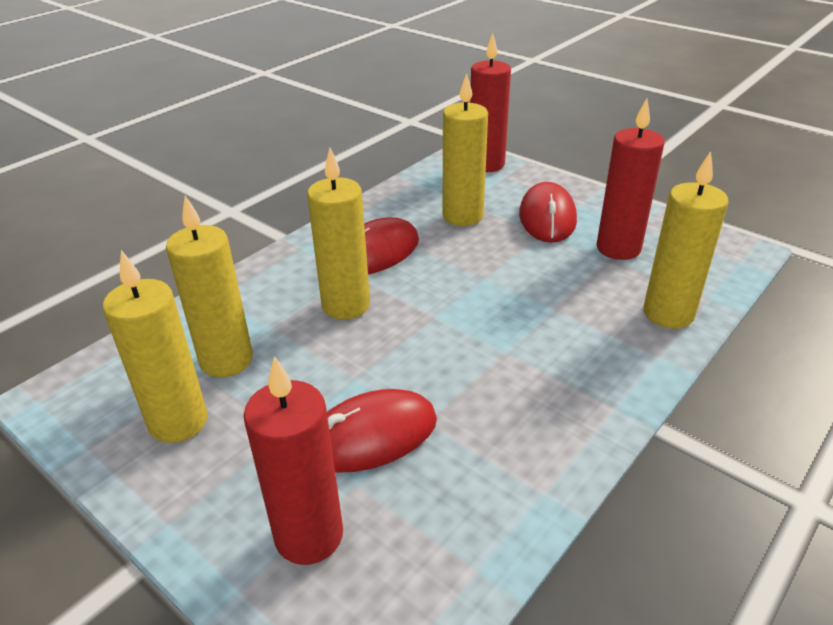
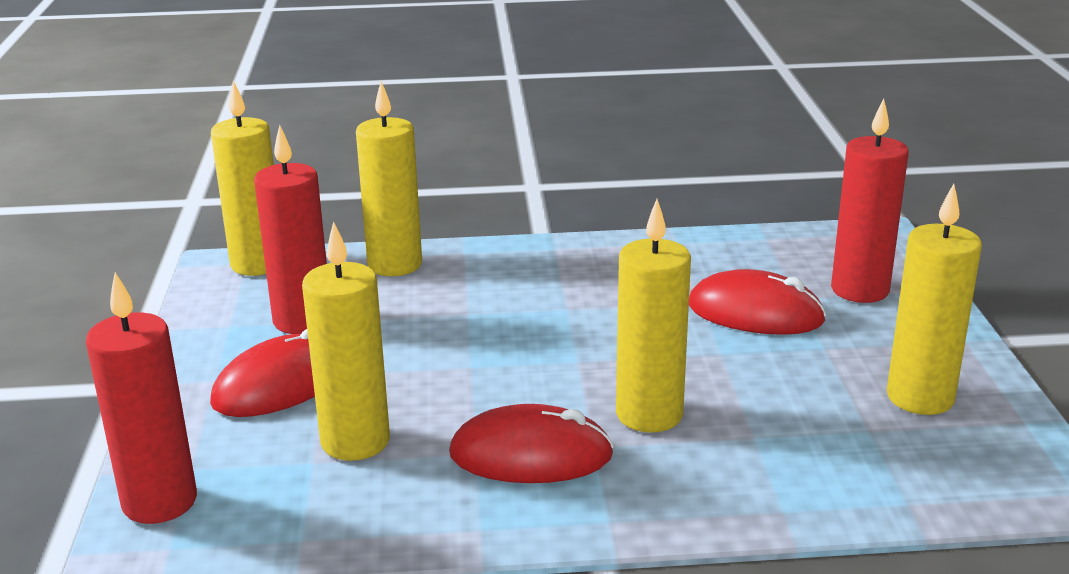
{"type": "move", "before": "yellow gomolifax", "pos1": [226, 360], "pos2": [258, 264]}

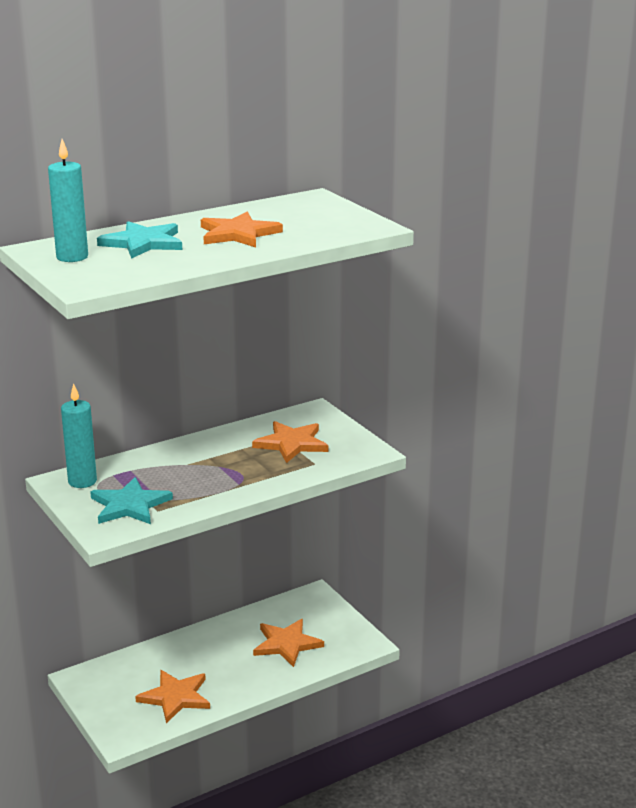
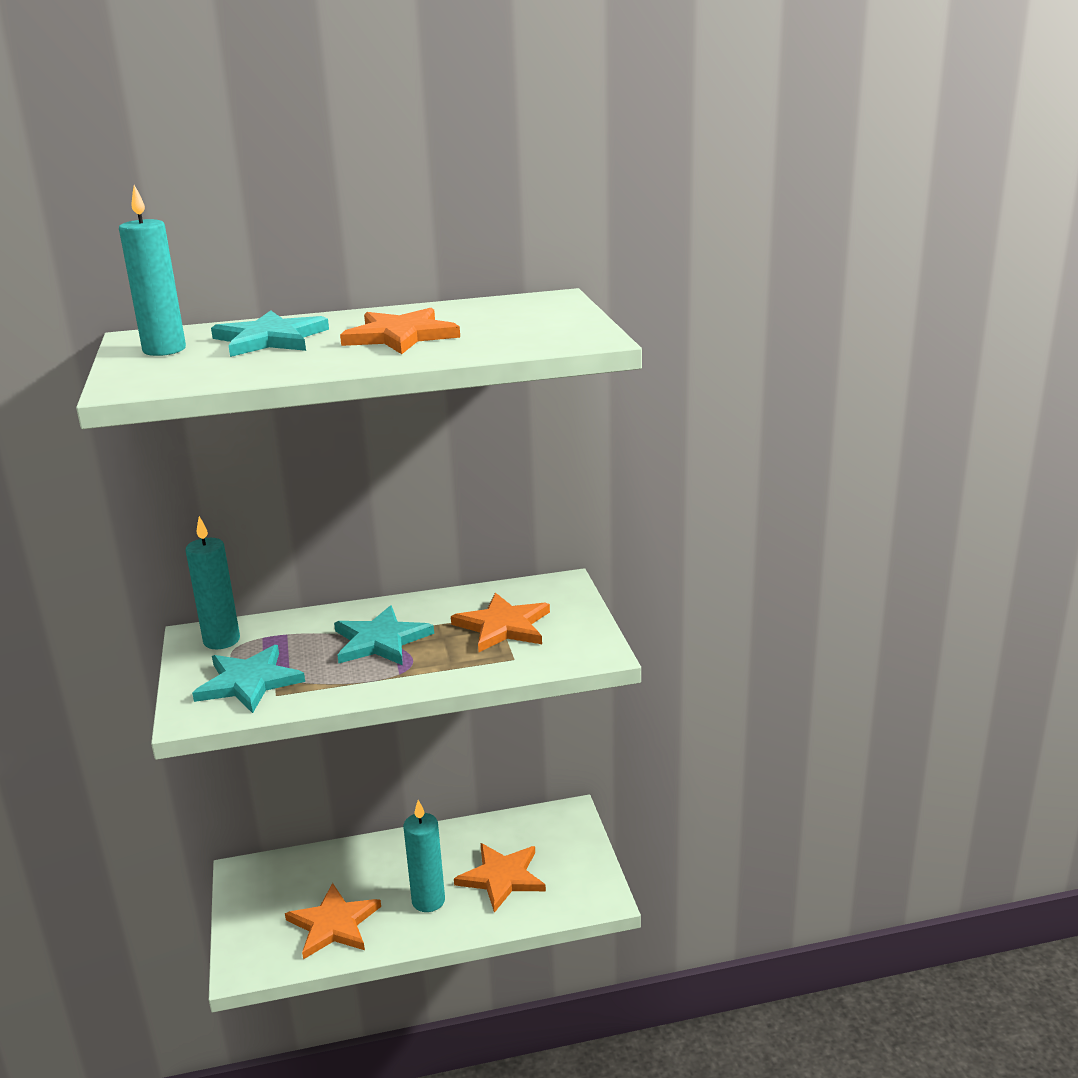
{"type": "insert", "after": "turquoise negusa", "pos2": [380, 641]}
{"type": "insert", "after": "turquoise gomolifax", "pos2": [428, 901]}

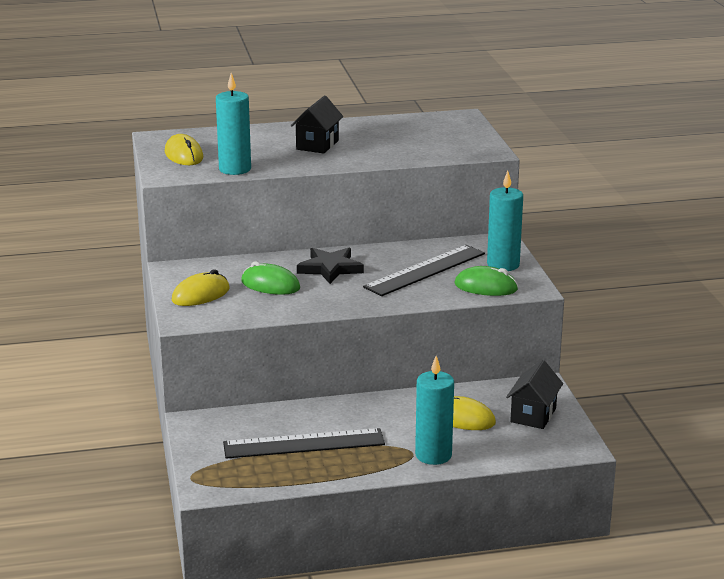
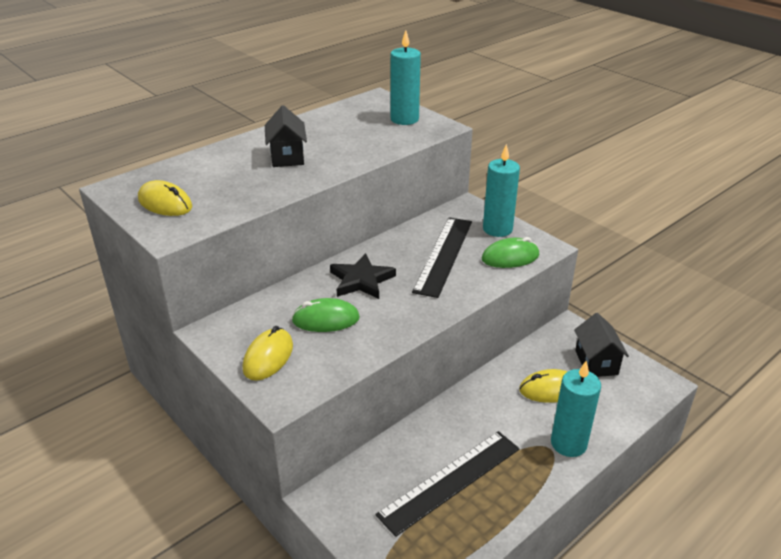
{"type": "move", "before": "turquoise gomolifax", "pos1": [235, 169], "pos2": [404, 119]}

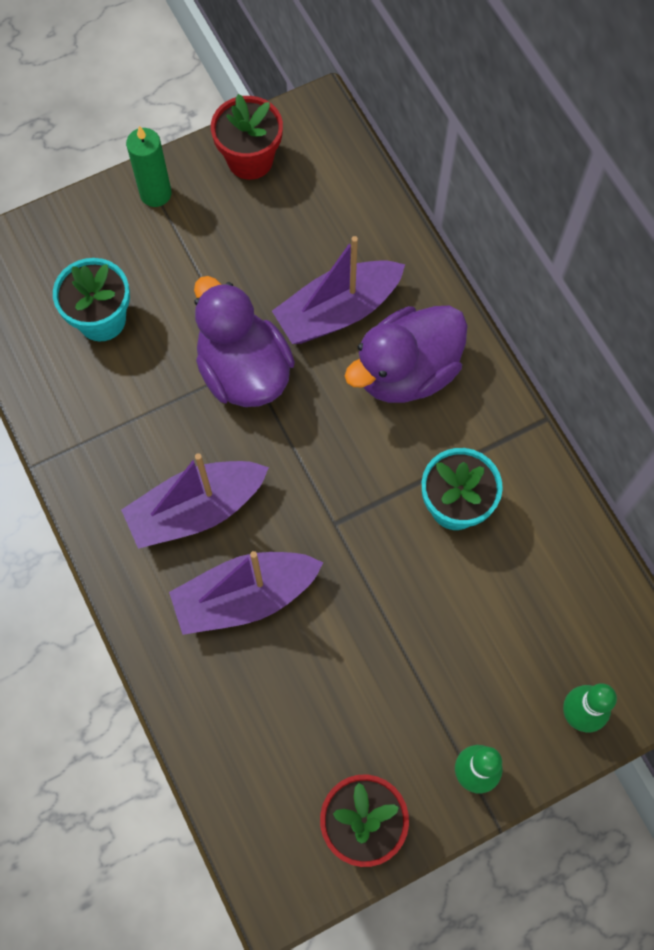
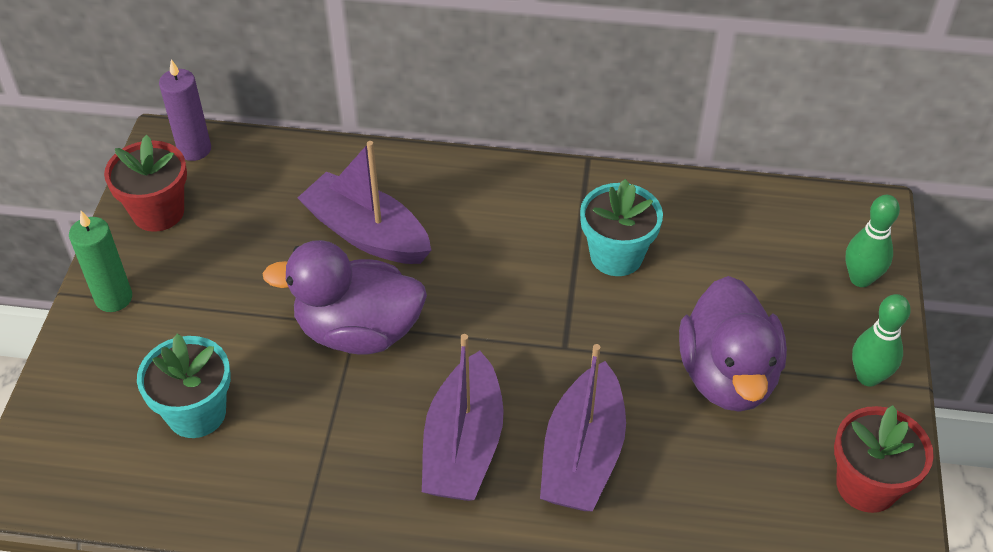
{"type": "rotate", "before": "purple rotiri", "pos1": [338, 311], "pos2": [367, 234], "turn": 120}
{"type": "move", "before": "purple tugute", "pos1": [406, 372], "pos2": [727, 376]}
{"type": "insert", "after": "purple gomolifax", "pos2": [194, 149]}

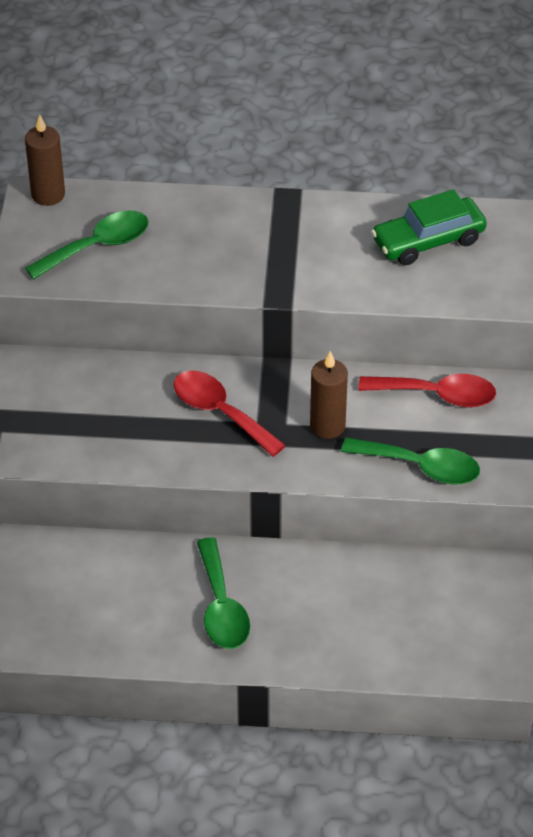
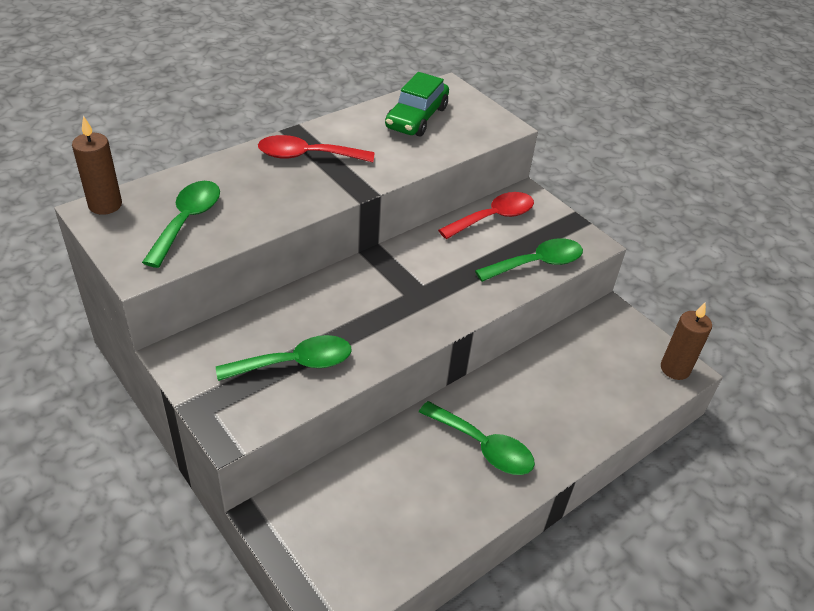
{"type": "move", "before": "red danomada", "pos1": [220, 412], "pos2": [307, 156]}
{"type": "move", "before": "brown gomolifax", "pos1": [327, 426], "pos2": [675, 369]}
{"type": "insert", "after": "green danomada", "pos2": [295, 363]}

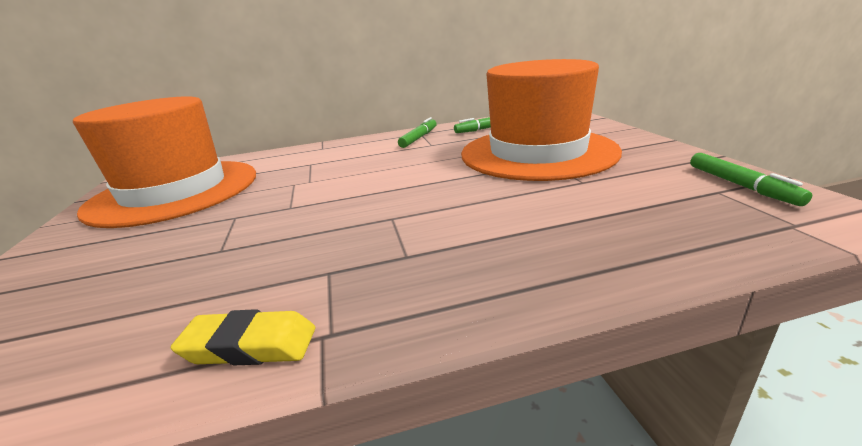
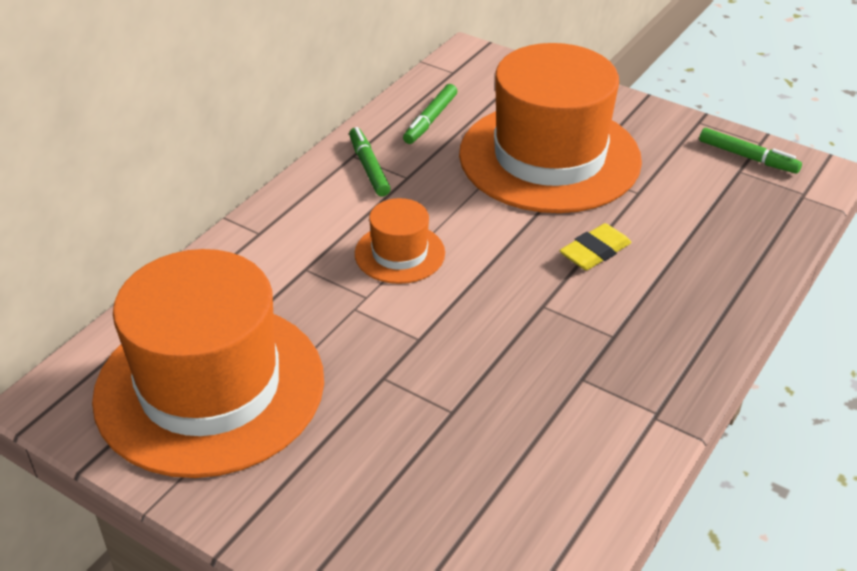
{"type": "move", "before": "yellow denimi", "pos1": [250, 346], "pos2": [595, 252]}
{"type": "insert", "after": "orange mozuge", "pos2": [399, 253]}

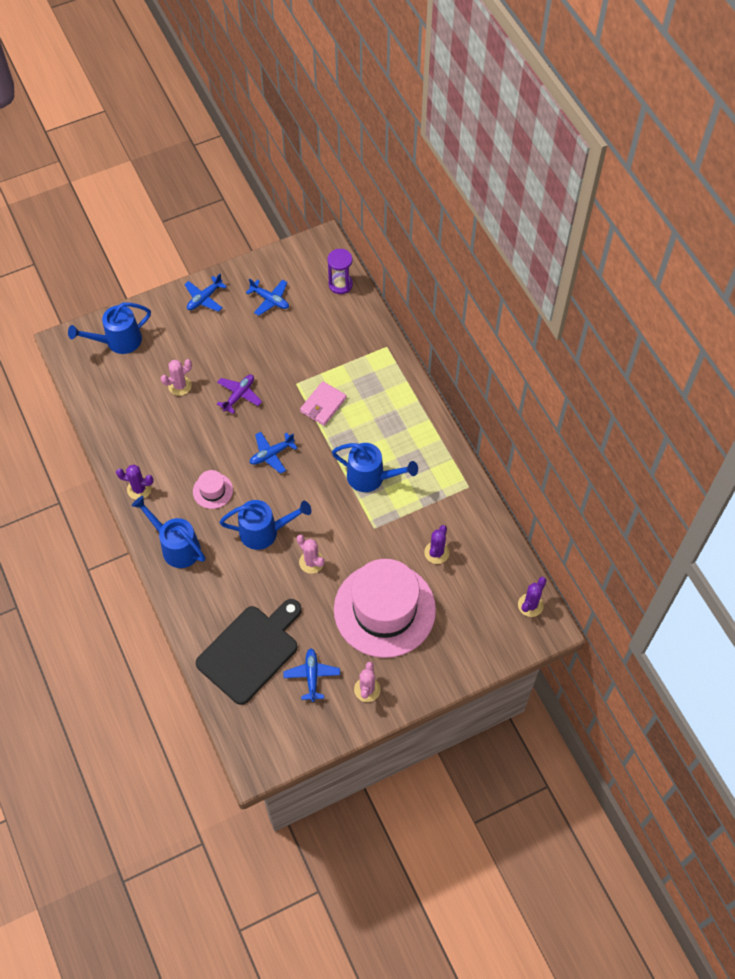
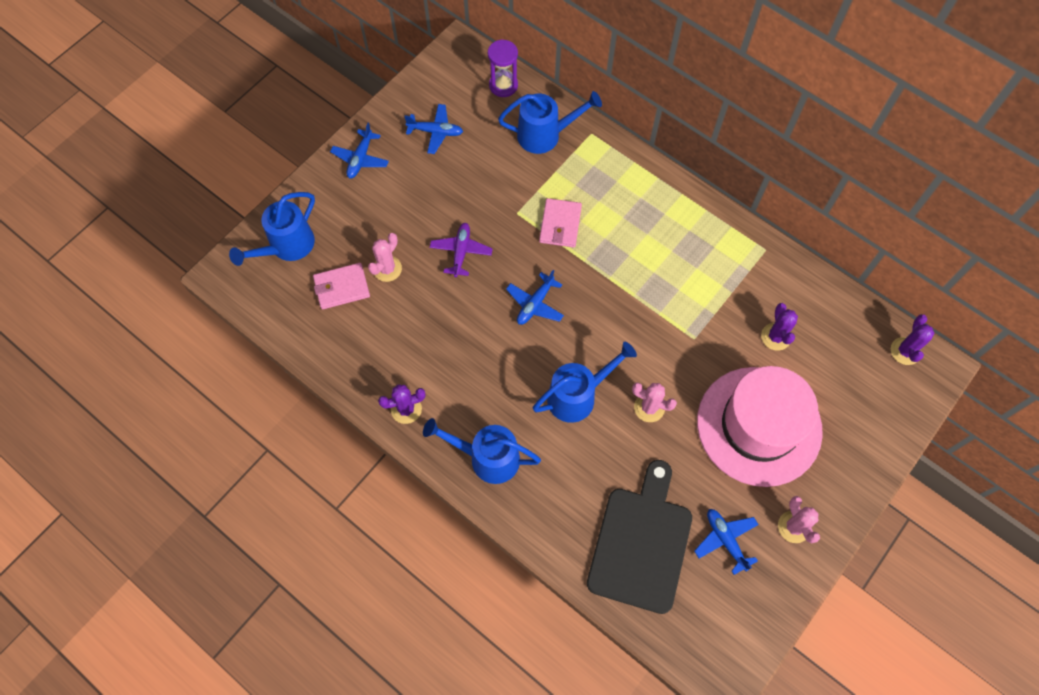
{"type": "delete", "before": "pink mozuge", "pos1": [213, 491]}
{"type": "move", "before": "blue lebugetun", "pos1": [371, 478], "pos2": [545, 135]}
{"type": "insert", "after": "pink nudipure", "pos2": [342, 287]}

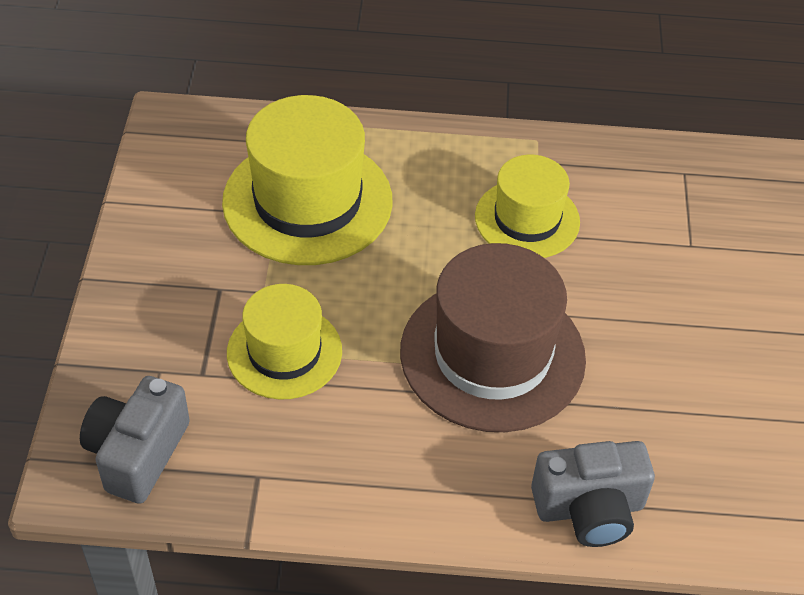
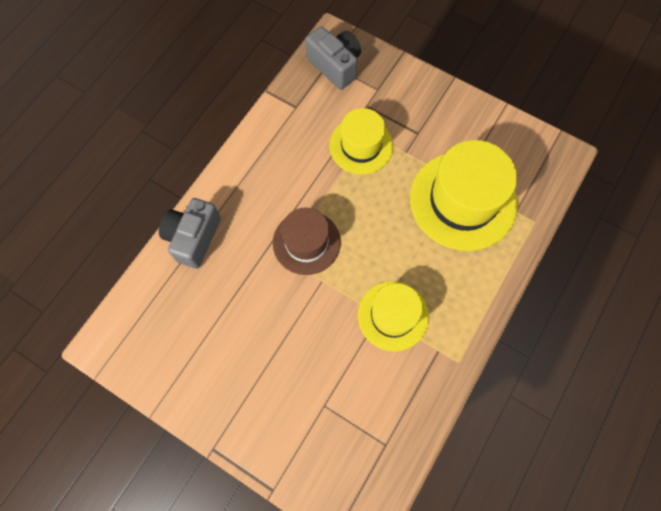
{"type": "resize", "before": "brown mozuge", "pos1": [492, 354], "pos2": [306, 242], "scale": 0.62}

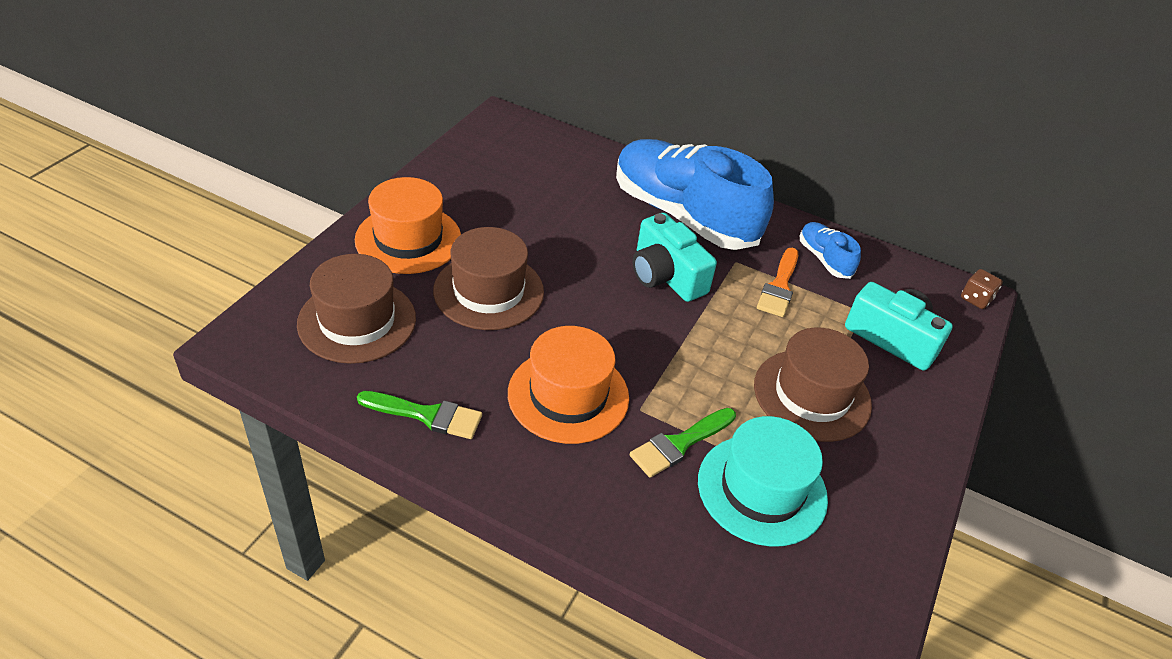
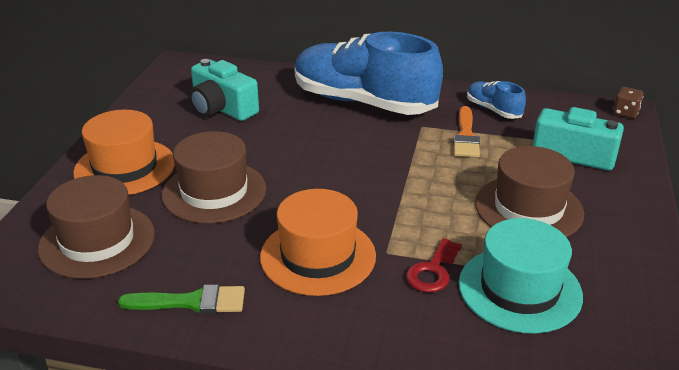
{"type": "replace", "before": "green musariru", "after": "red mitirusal", "pos1": [679, 444], "pos2": [433, 271]}
{"type": "move", "before": "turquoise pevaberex", "pos1": [666, 276], "pos2": [222, 108]}

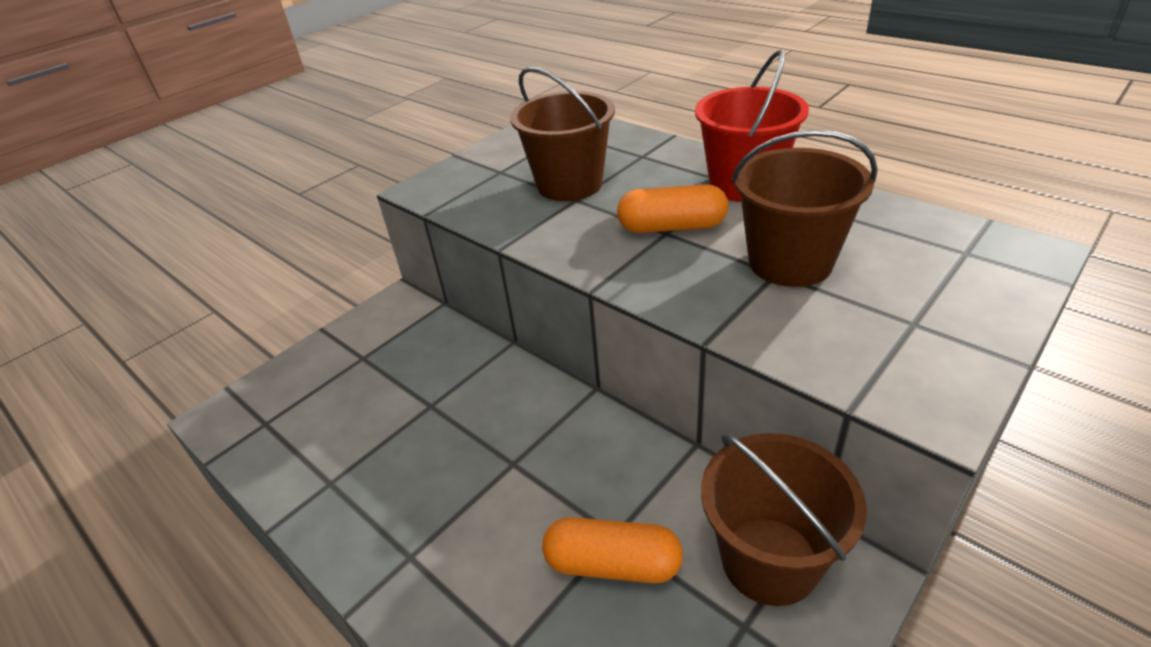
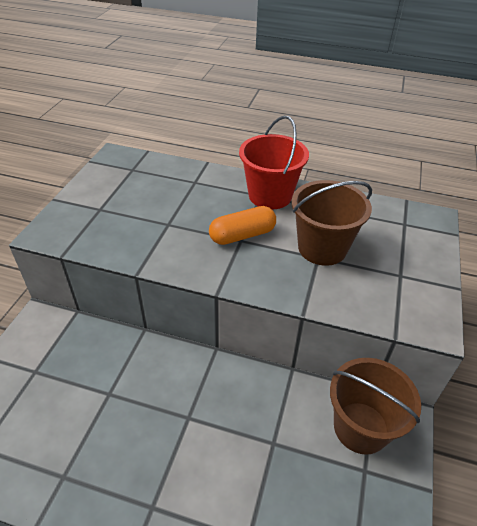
{"type": "delete", "before": "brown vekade", "pos1": [569, 184]}
{"type": "delete", "before": "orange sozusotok", "pos1": [613, 564]}

